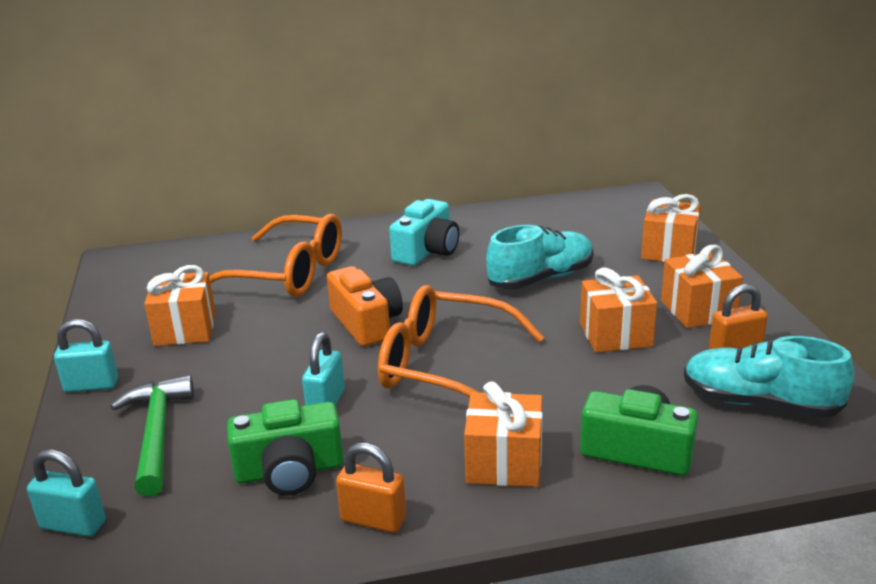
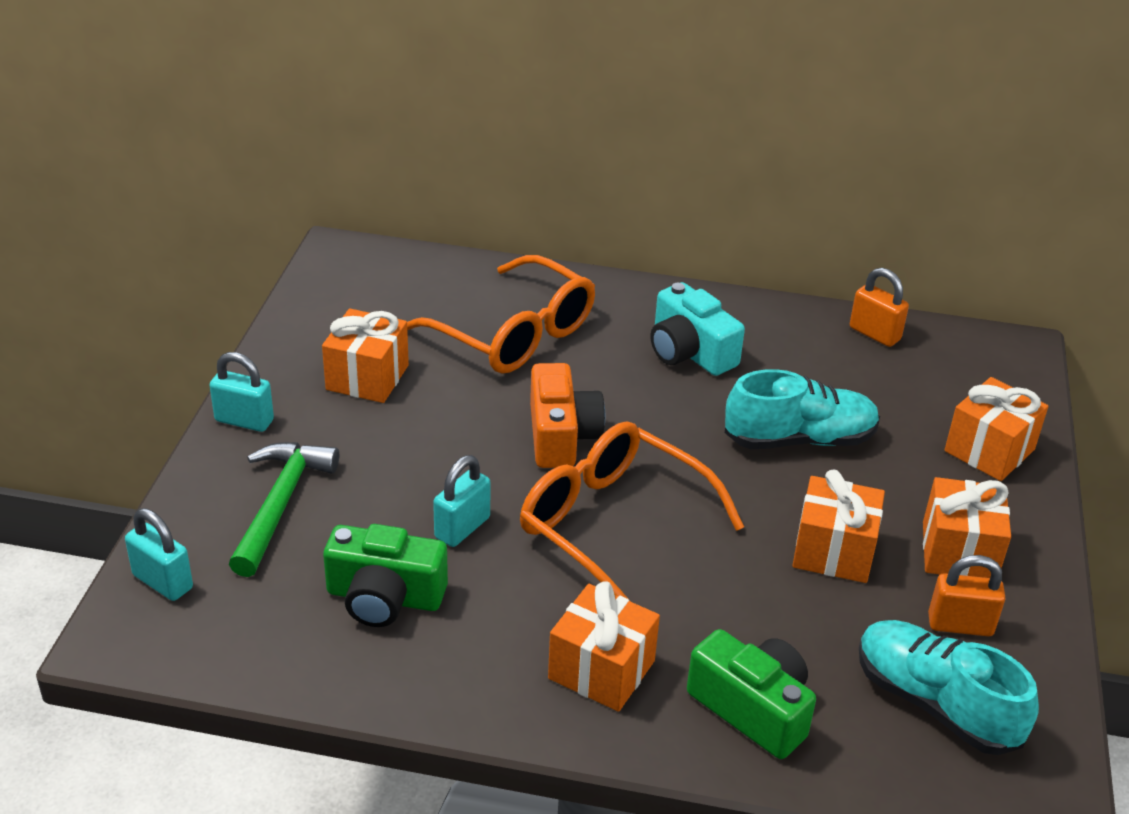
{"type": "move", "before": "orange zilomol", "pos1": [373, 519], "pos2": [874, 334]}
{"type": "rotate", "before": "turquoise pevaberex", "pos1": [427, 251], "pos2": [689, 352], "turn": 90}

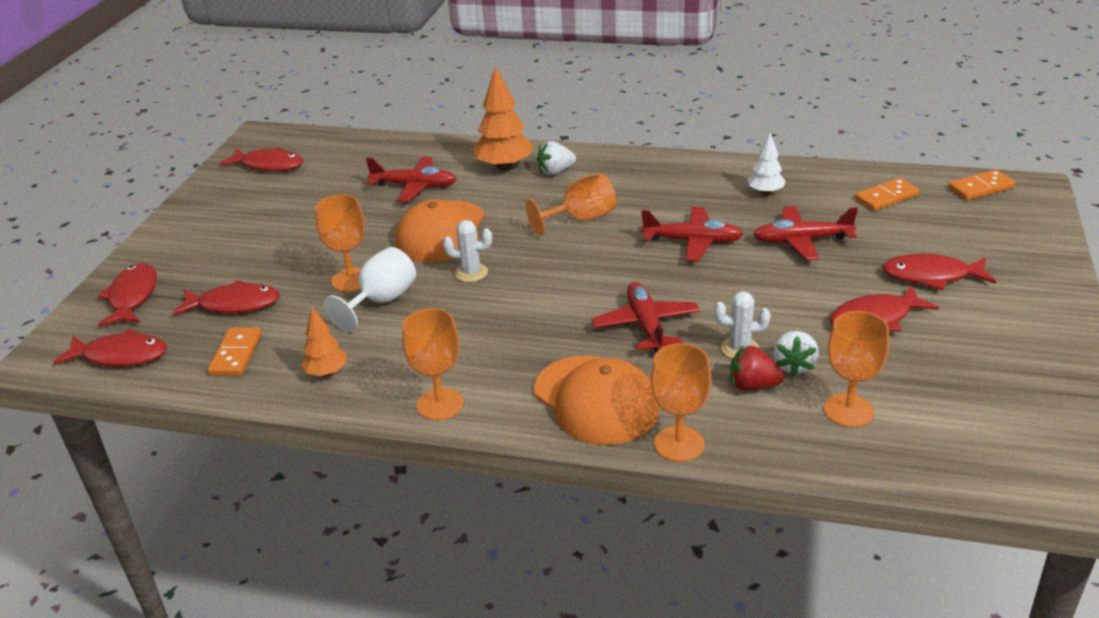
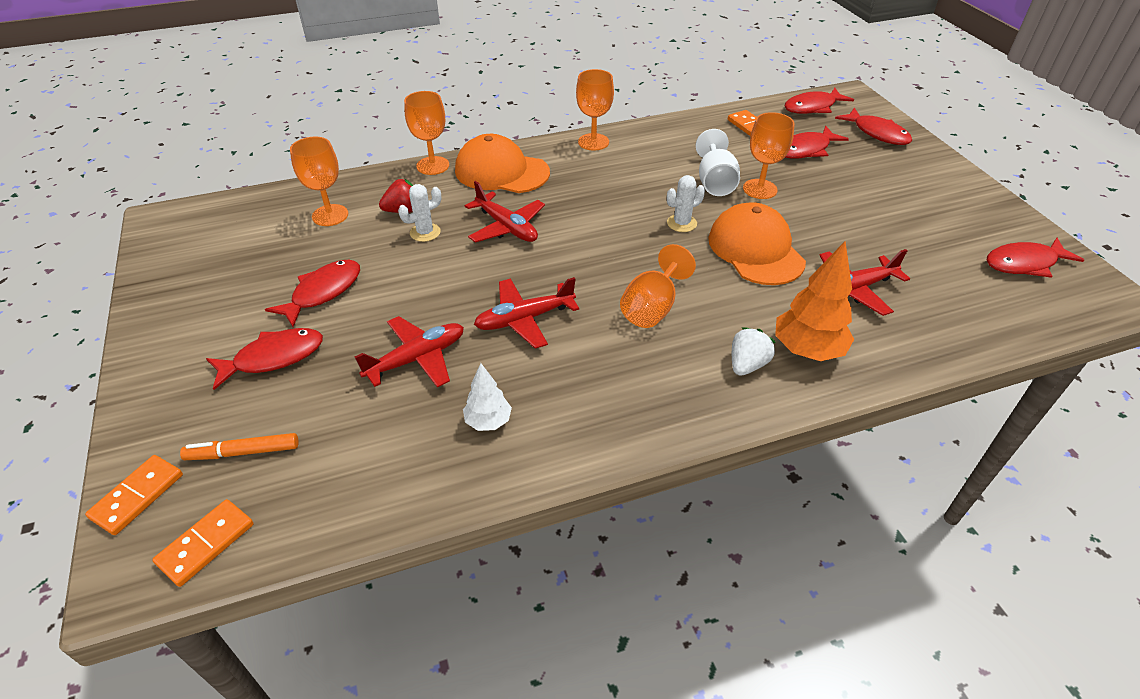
{"type": "delete", "before": "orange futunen", "pos1": [327, 372]}
{"type": "delete", "before": "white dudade", "pos1": [794, 366]}
{"type": "move", "before": "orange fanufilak", "pos1": [886, 197], "pos2": [137, 496]}
{"type": "insert", "after": "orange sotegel", "pos2": [243, 452]}

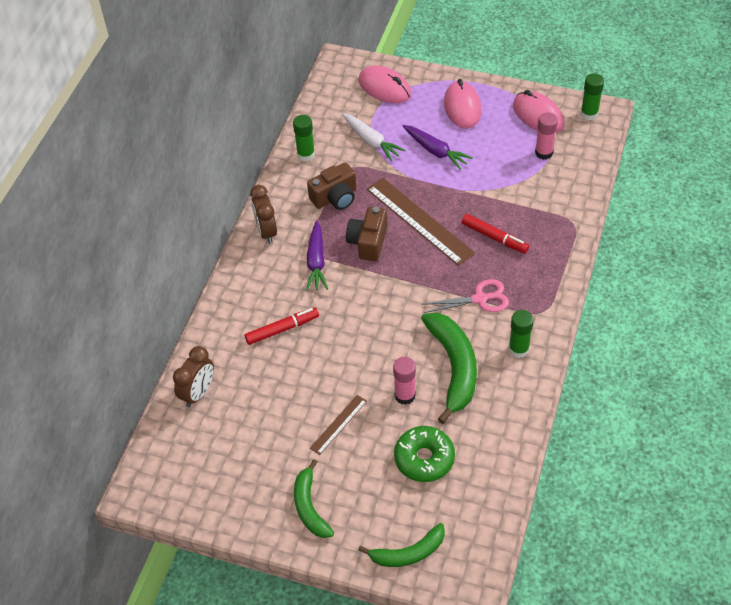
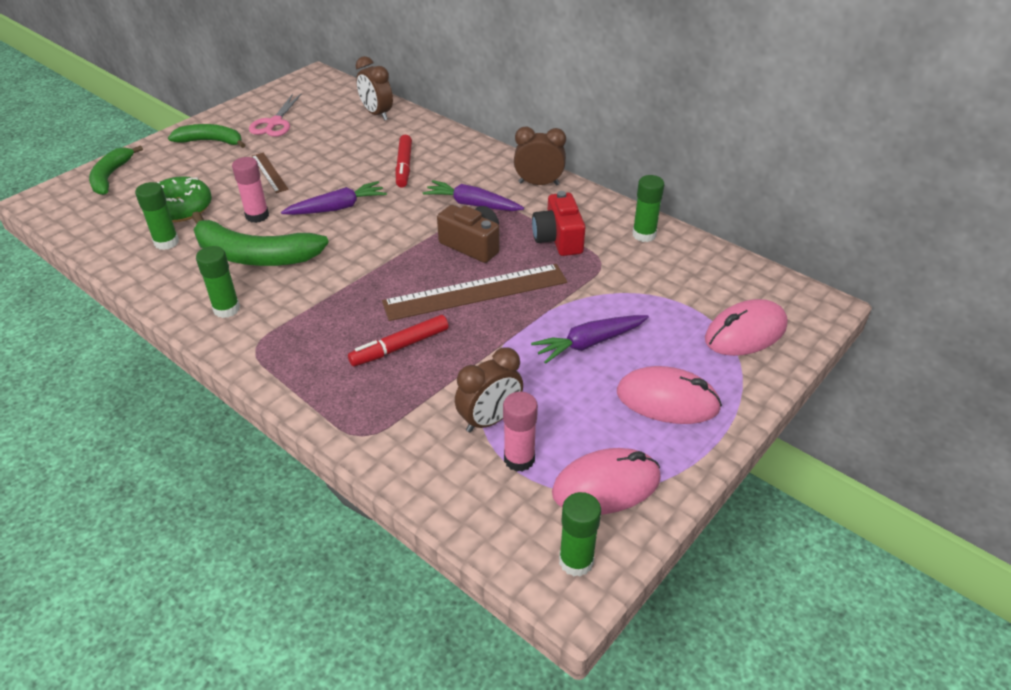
{"type": "recolor", "before": "brown pevaberex", "after": "red pevaberex", "pos1": [335, 197], "pos2": [558, 239]}
{"type": "delete", "before": "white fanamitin", "pos1": [371, 141]}
{"type": "move", "before": "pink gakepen", "pos1": [480, 299], "pos2": [274, 123]}
{"type": "insert", "after": "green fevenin", "pos2": [166, 242]}
{"type": "insert", "after": "purple fanamitin", "pos2": [337, 208]}
{"type": "insert", "after": "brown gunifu", "pos2": [489, 420]}

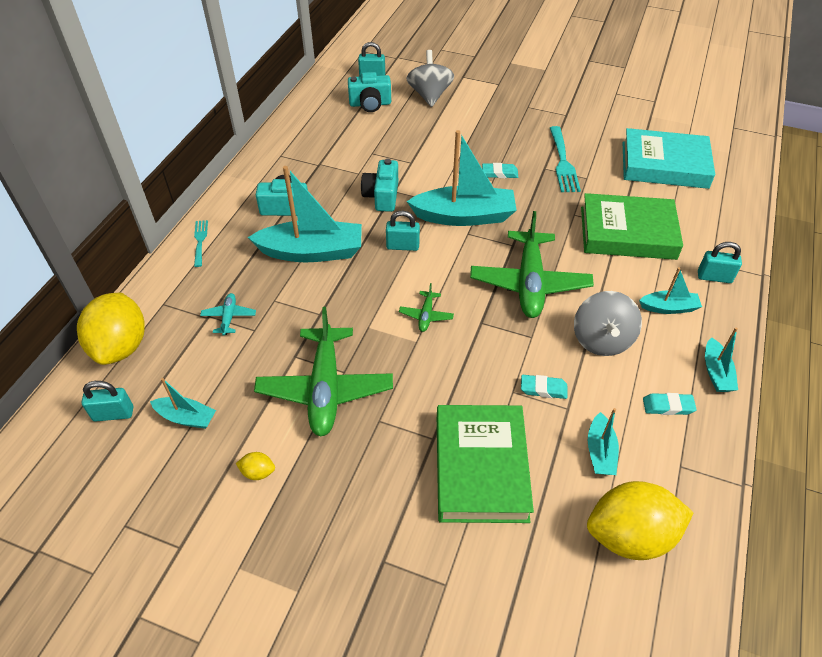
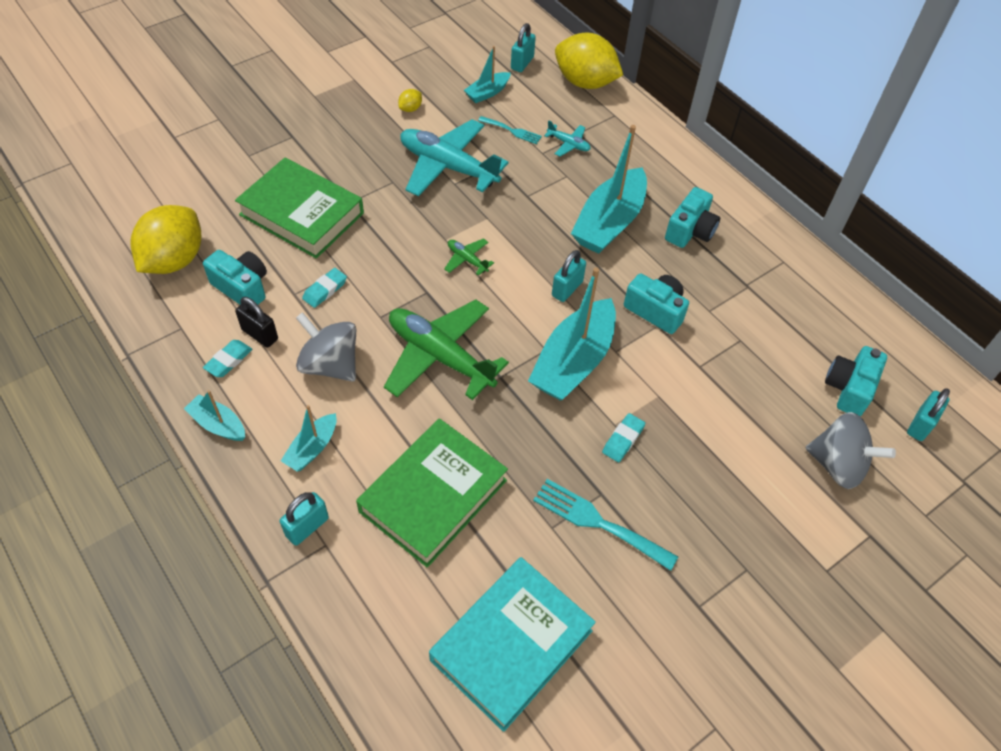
{"type": "move", "before": "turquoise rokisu", "pos1": [200, 241], "pos2": [512, 131]}
{"type": "recolor", "before": "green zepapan", "after": "turquoise zepapan", "pos1": [325, 388], "pos2": [448, 167]}
{"type": "replace", "before": "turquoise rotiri", "after": "turquoise pevaberex", "pos1": [600, 451], "pos2": [242, 287]}
{"type": "insert", "after": "black zilomol", "pos2": [260, 334]}

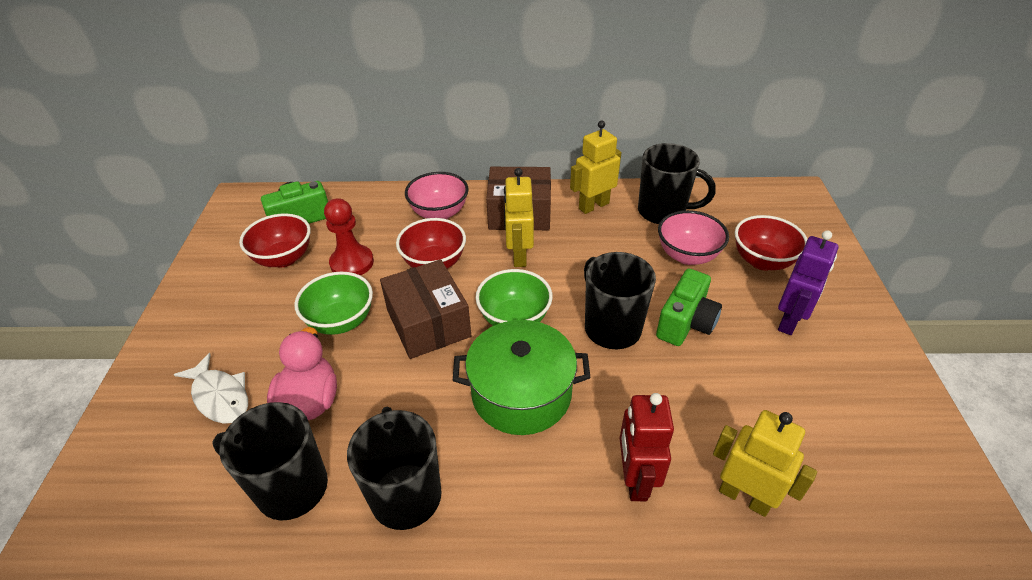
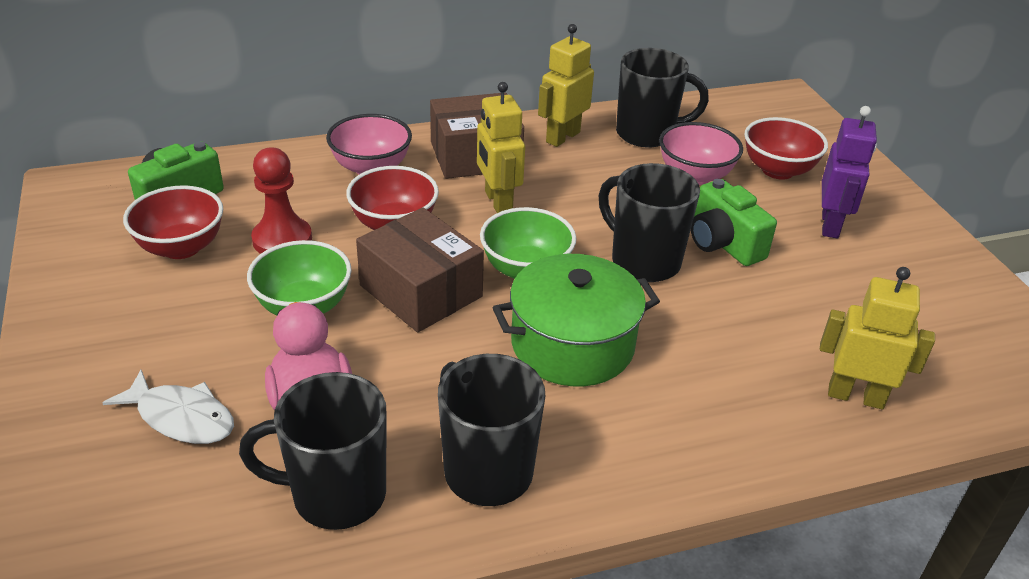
{"type": "delete", "before": "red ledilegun", "pos1": [635, 479]}
{"type": "rotate", "before": "green pevaberex", "pos1": [685, 323], "pos2": [723, 243], "turn": 135}

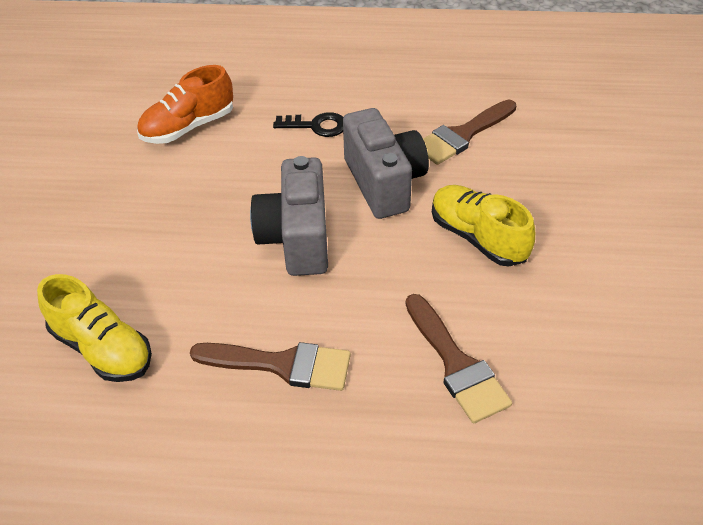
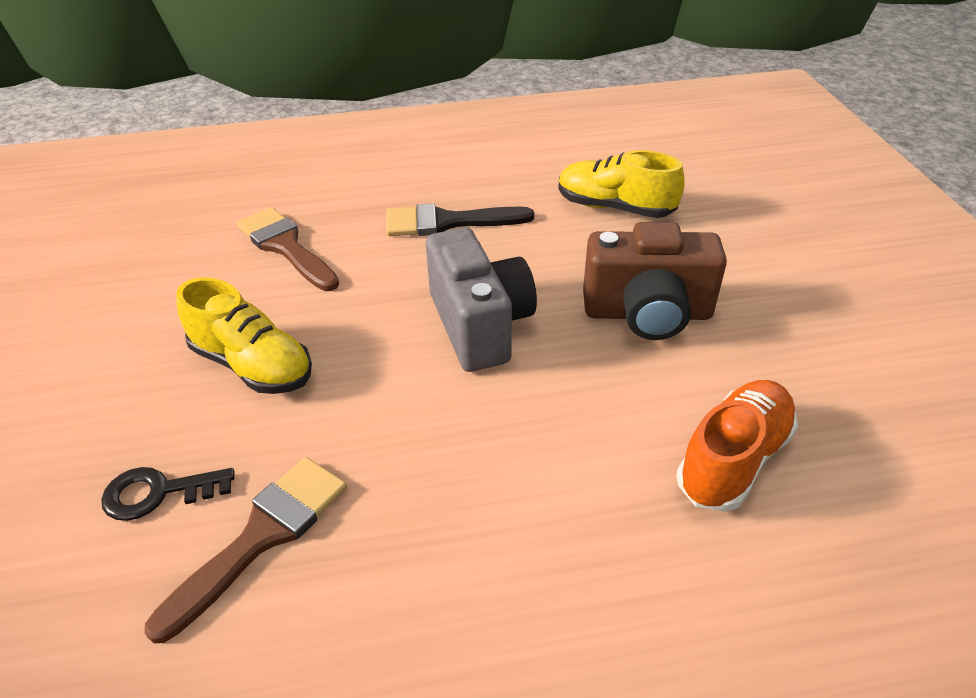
{"type": "recolor", "before": "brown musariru", "after": "black musariru", "pos1": [282, 365], "pos2": [447, 222]}
{"type": "move", "before": "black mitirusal", "pos1": [316, 126], "pos2": [158, 493]}
{"type": "delete", "before": "grey pevaberex", "pos1": [384, 183]}
{"type": "insert", "after": "brown pevaberex", "pos2": [647, 314]}

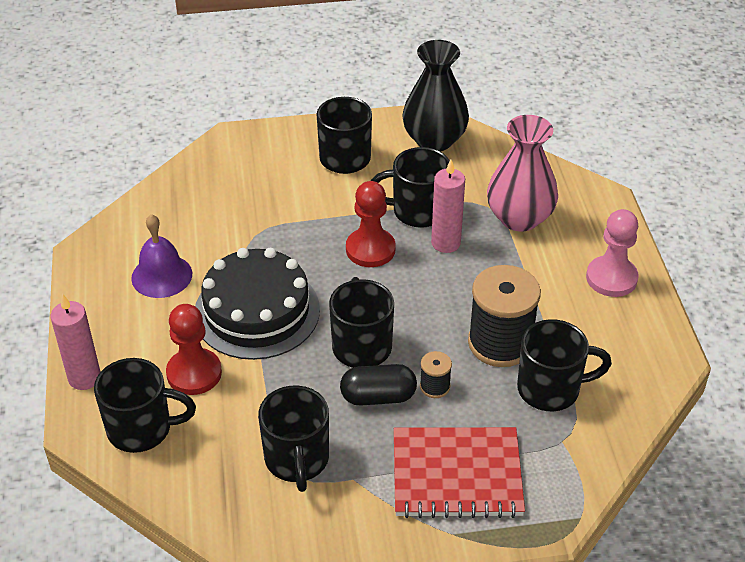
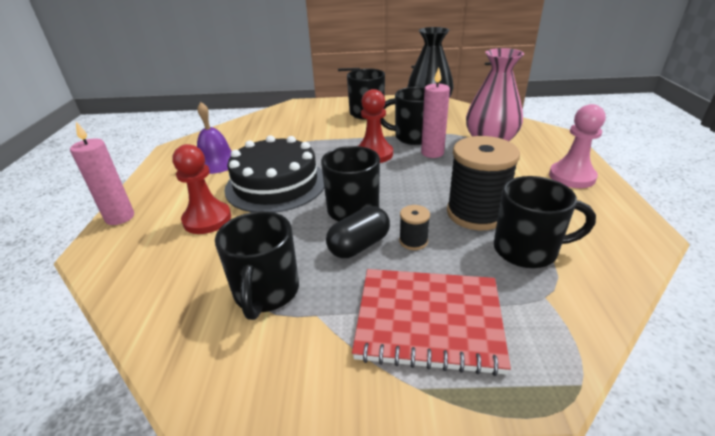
{"type": "delete", "before": "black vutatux", "pos1": [142, 429]}
{"type": "rotate", "before": "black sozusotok", "pos1": [378, 397], "pos2": [359, 245], "turn": -45}

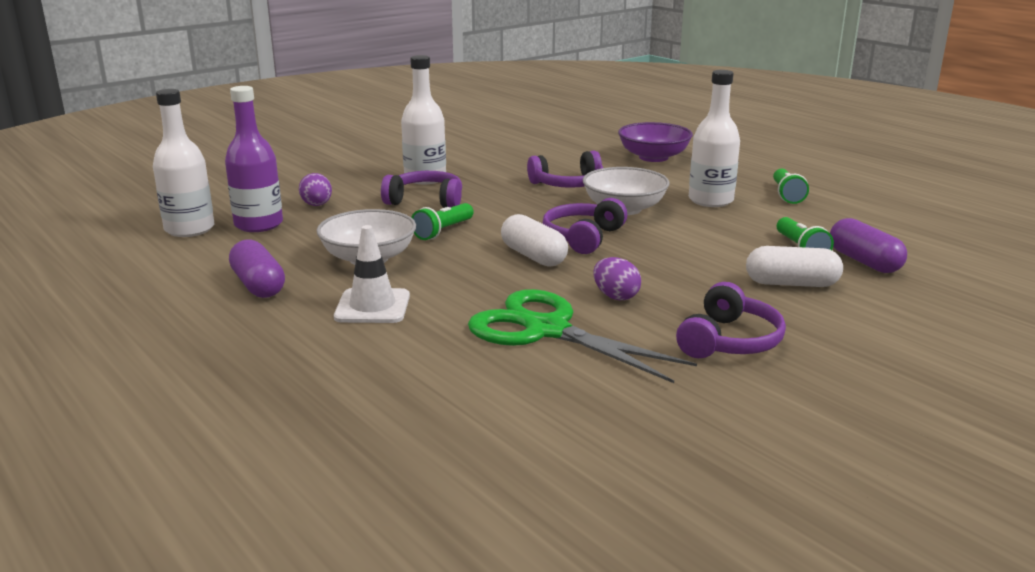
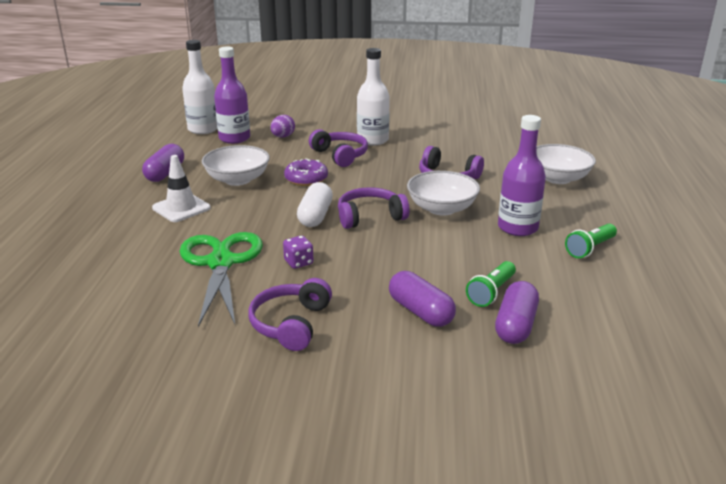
{"type": "replace", "before": "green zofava", "after": "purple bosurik", "pos1": [443, 231], "pos2": [306, 179]}
{"type": "replace", "before": "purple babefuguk", "after": "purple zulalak", "pos1": [615, 296], "pos2": [298, 262]}
{"type": "recolor", "before": "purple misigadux", "after": "white misigadux", "pos1": [653, 157], "pos2": [557, 178]}
{"type": "rotate", "before": "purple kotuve", "pos1": [729, 341], "pos2": [291, 324], "turn": 120}
{"type": "recolor", "before": "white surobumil", "after": "purple surobumil", "pos1": [710, 200], "pos2": [517, 228]}
{"type": "recolor", "before": "white sozusotok", "after": "purple sozusotok", "pos1": [791, 284], "pos2": [420, 311]}

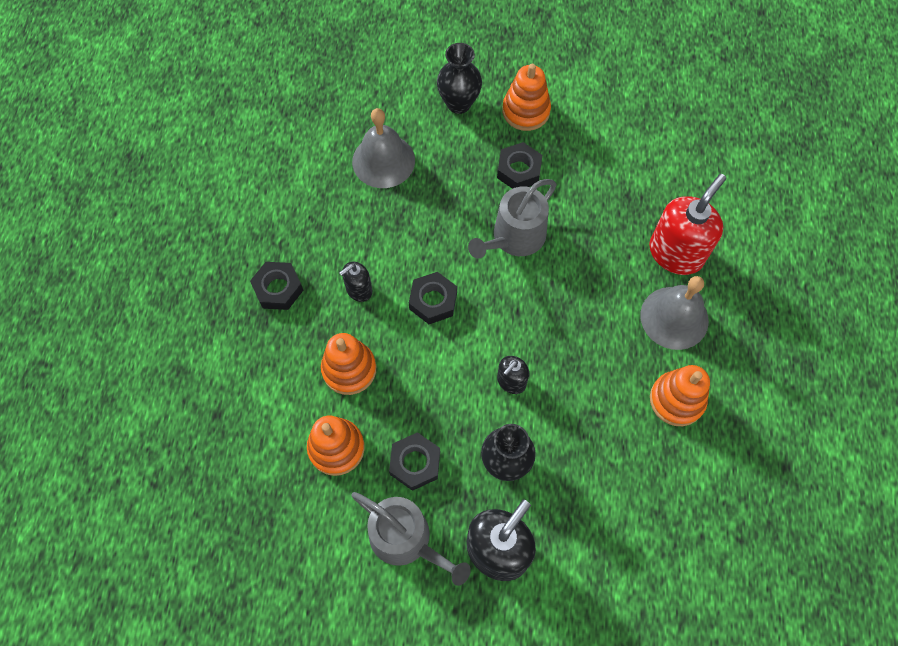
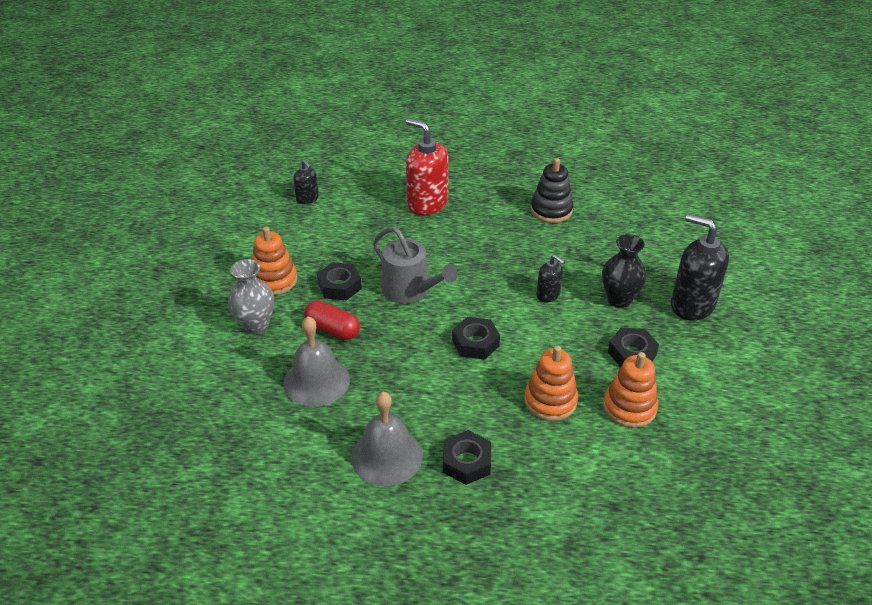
{"type": "move", "before": "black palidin", "pos1": [359, 290], "pos2": [307, 198]}
{"type": "delete", "before": "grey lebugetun", "pos1": [406, 540]}
{"type": "recolor", "before": "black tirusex", "after": "grey tirusex", "pos1": [459, 103], "pos2": [256, 325]}
{"type": "move", "before": "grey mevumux", "pos1": [674, 317], "pos2": [387, 456]}
{"type": "recolor", "before": "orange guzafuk", "after": "black guzafuk", "pos1": [677, 400], "pos2": [551, 210]}
{"type": "insert", "after": "red sozusotok", "pos2": [333, 329]}

